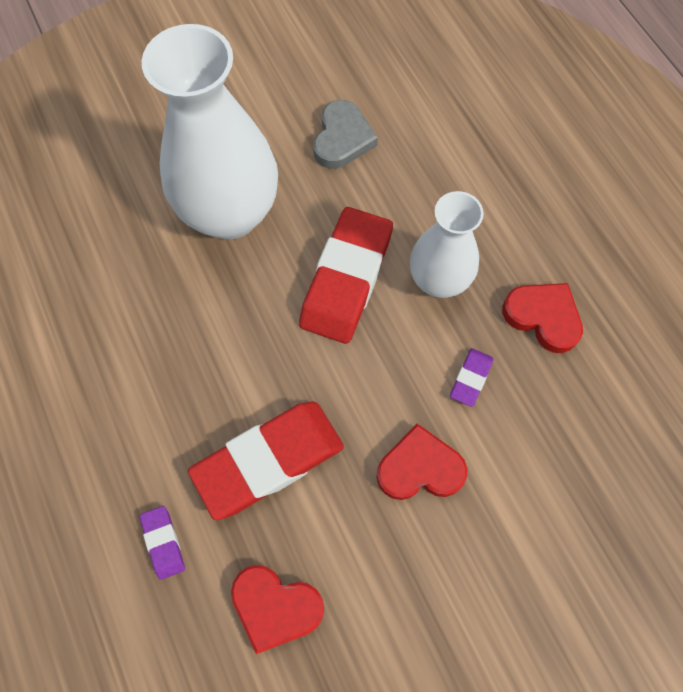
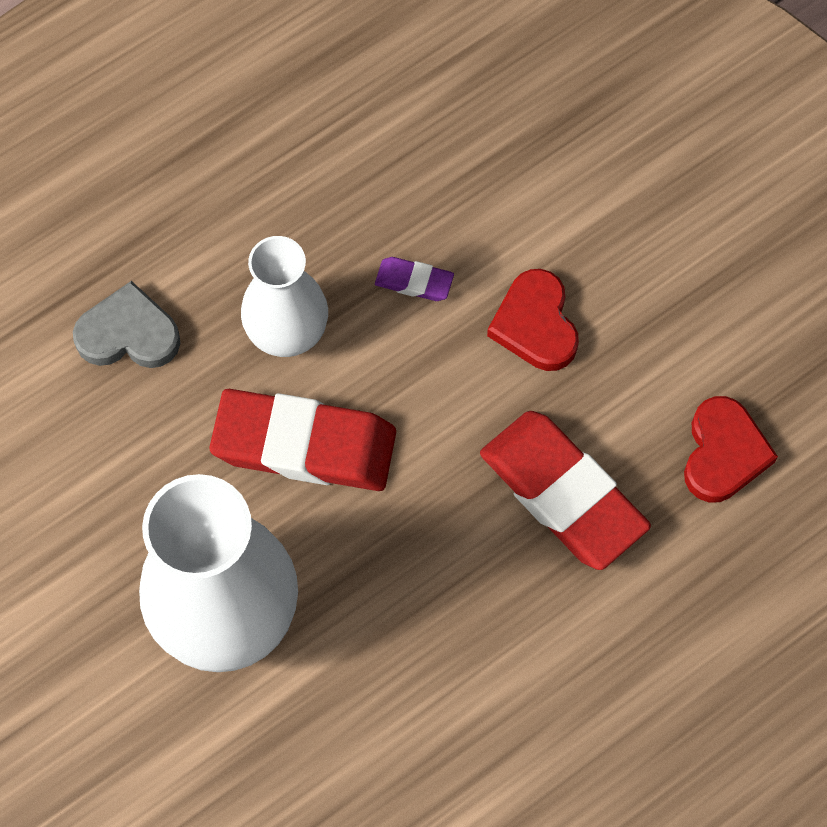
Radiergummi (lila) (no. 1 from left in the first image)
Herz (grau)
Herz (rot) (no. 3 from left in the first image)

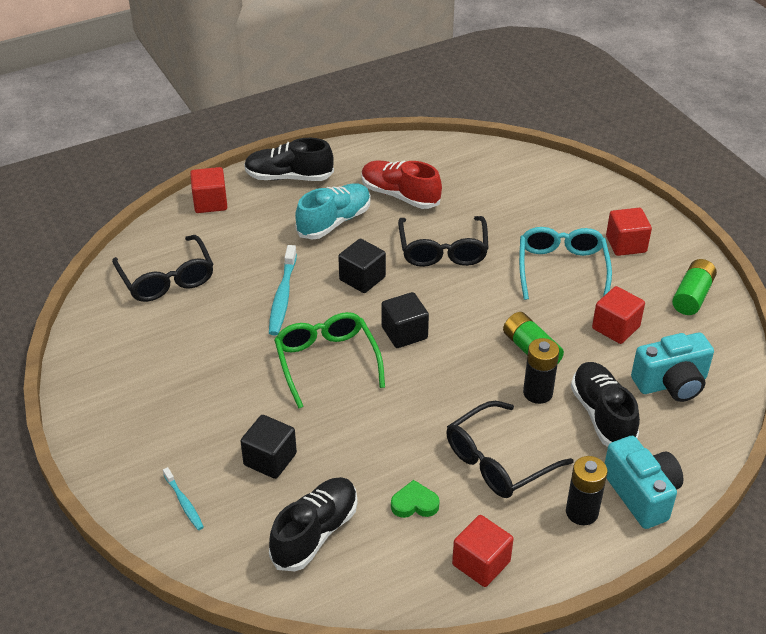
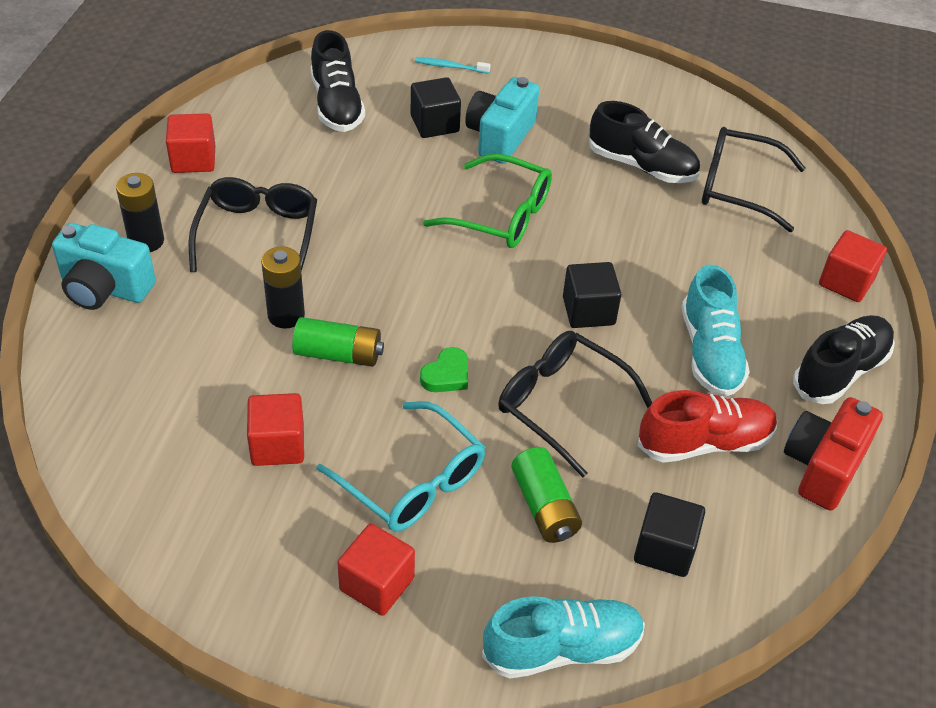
Zahnbürste (türkis) (no. 2 from left in the first image)
Kubus (schwarz) (no. 3 from left)
Herz (grün)
Schuh (schwarz) (no. 2 from left)
Kamera (türkis) (no. 2 from left)
Batterie (grün) (no. 2 from left)
Schuh (türkis) (no. 1 from left)
Kamera (rot)

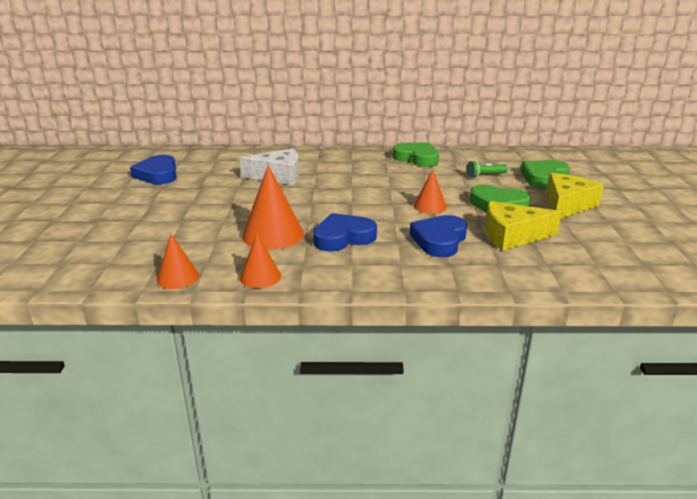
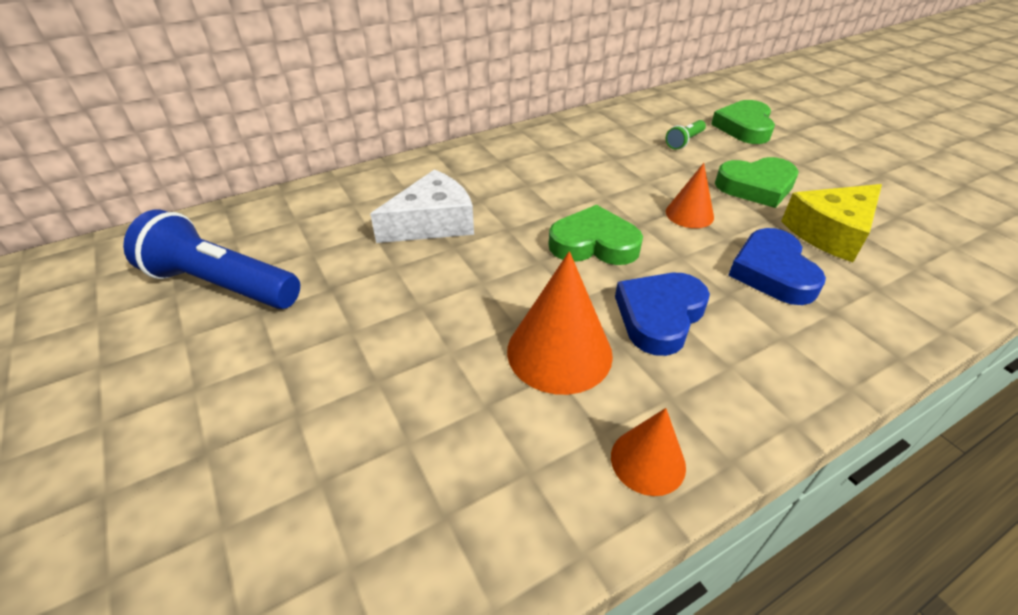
Taschenlampe (blau)
Kegel (orange) (no. 1 from left in the first image)
Herz (grün) (no. 1 from left)
Käse (gelb) (no. 2 from left in the first image)

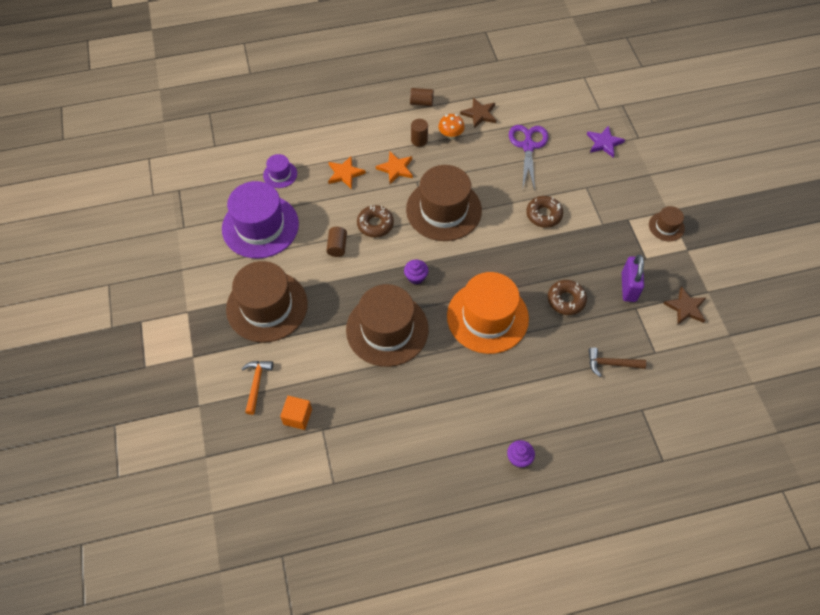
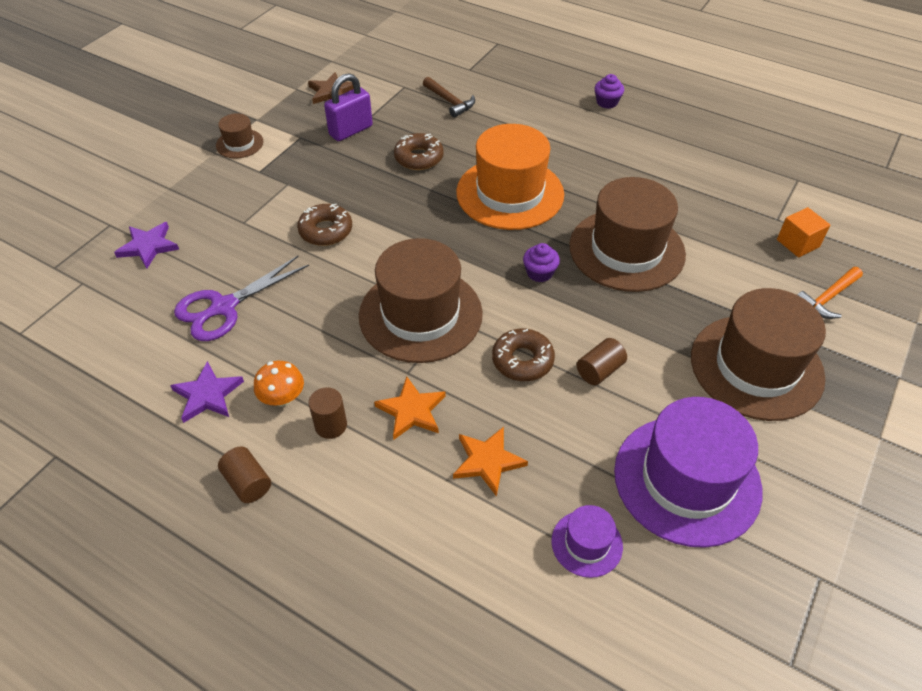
Stern (lila) (no. 2 from left)

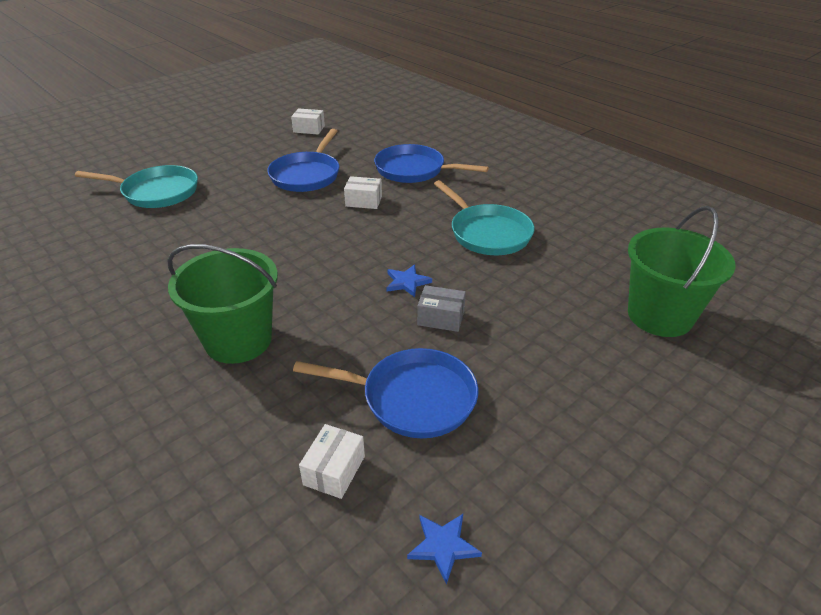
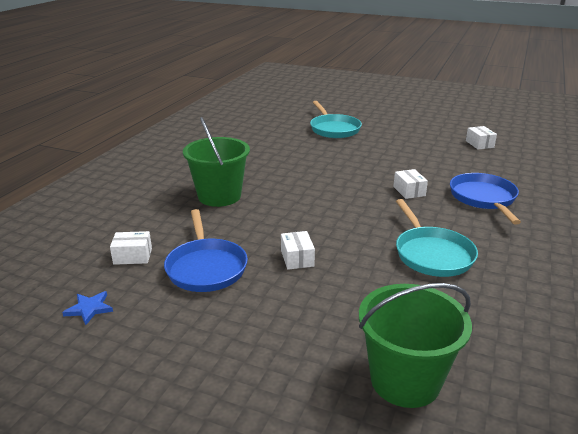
Pfanne (blau) (no. 1 from left in the first image)
Stern (blau) (no. 1 from left in the first image)
Schachtel (weiß) (no. 2 from left)
Pfanne (türkis) (no. 2 from left)

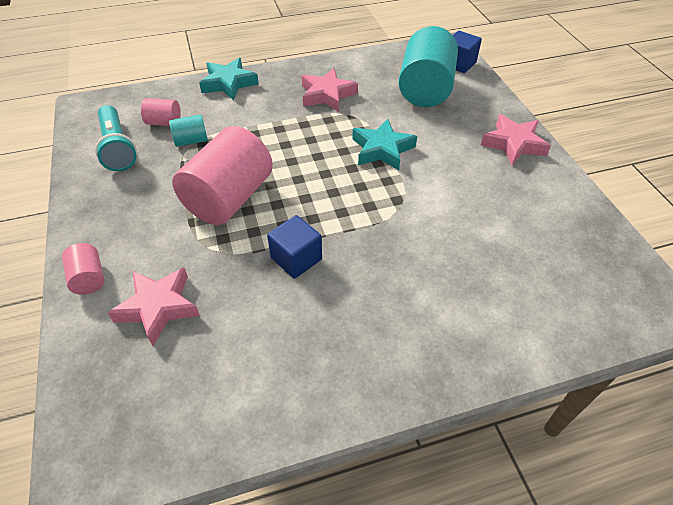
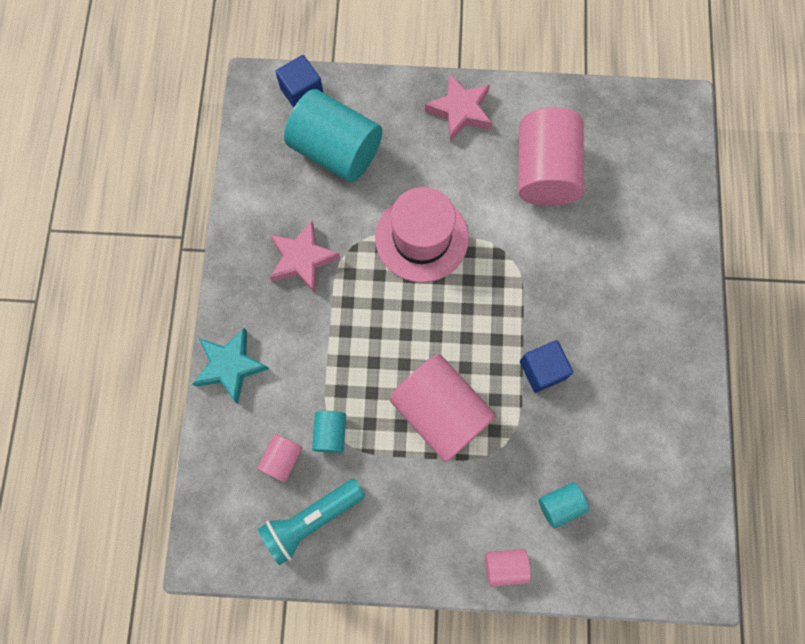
Taschenlampe (türkis)
Vollzylinder (türkis) (no. 3 from left)
Hut (rosa)
Vollzylinder (rosa) (no. 4 from left)

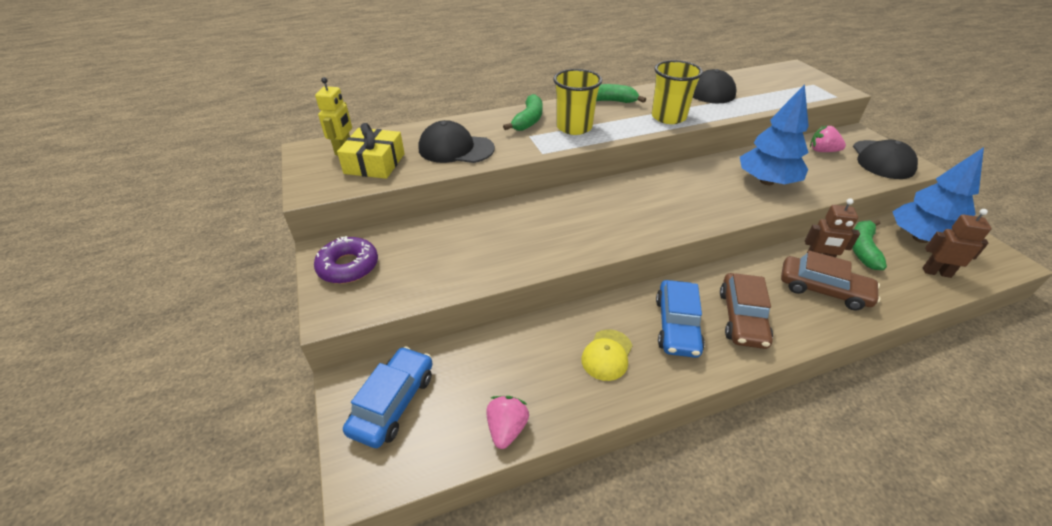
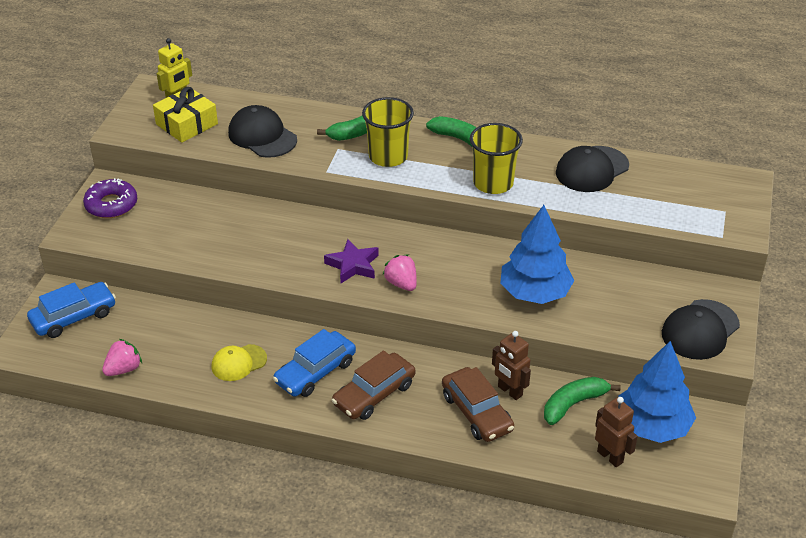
Erdbeere (rosa) (no. 2 from left)
Stern (lila)

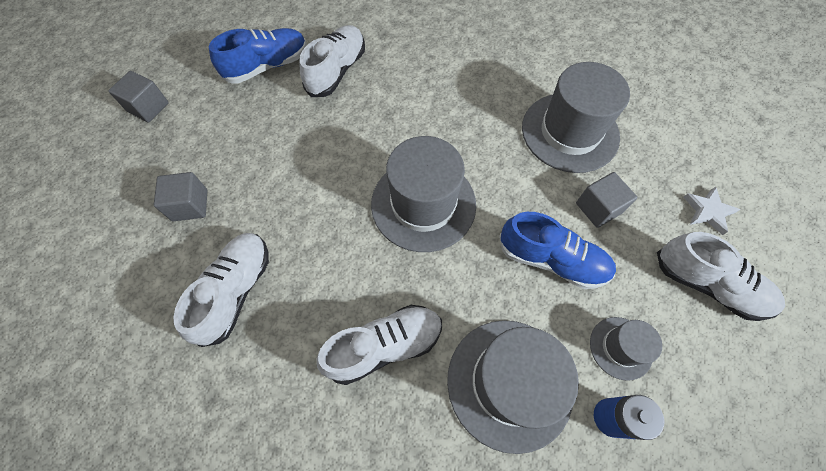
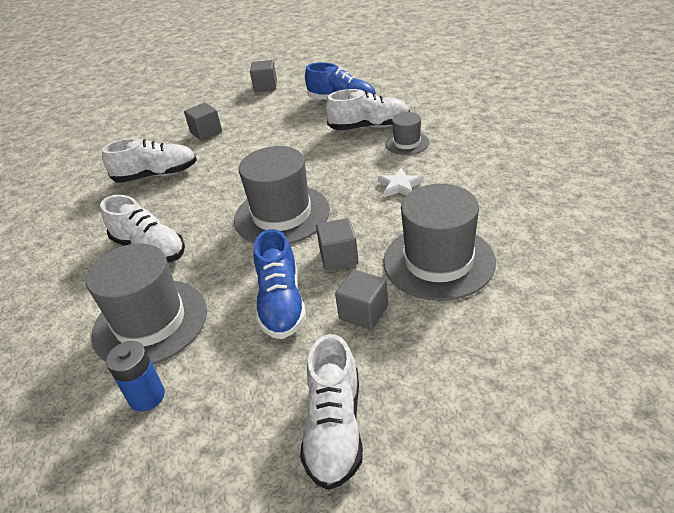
Hut (grau) (no. 3 from left)
Stern (weiß)
Kubus (grau) (no. 3 from left)

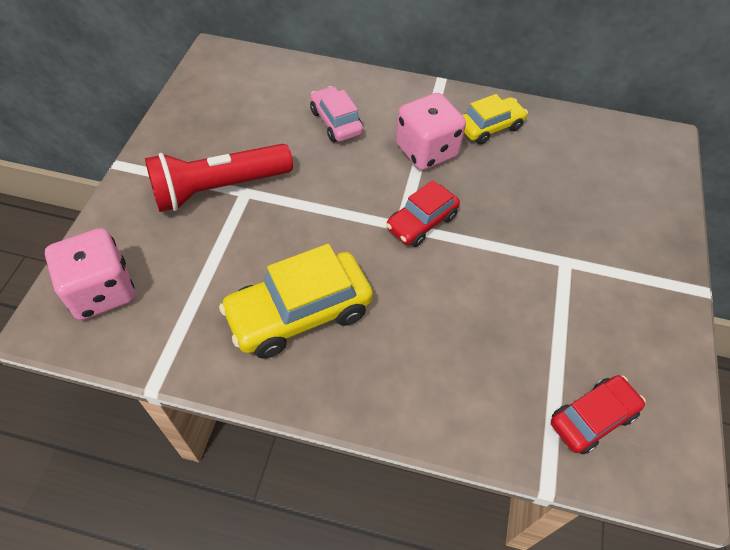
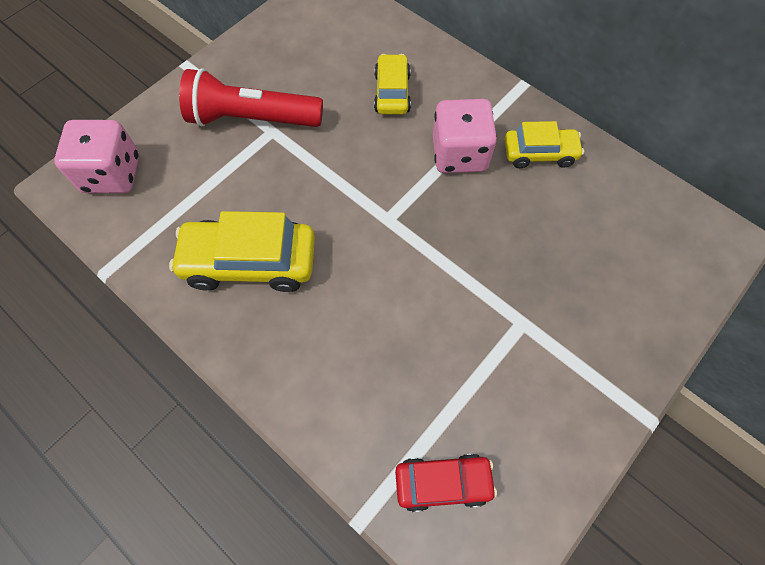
Auto (gelb) (no. 2 from left)
Auto (rot) (no. 1 from left in the first image)

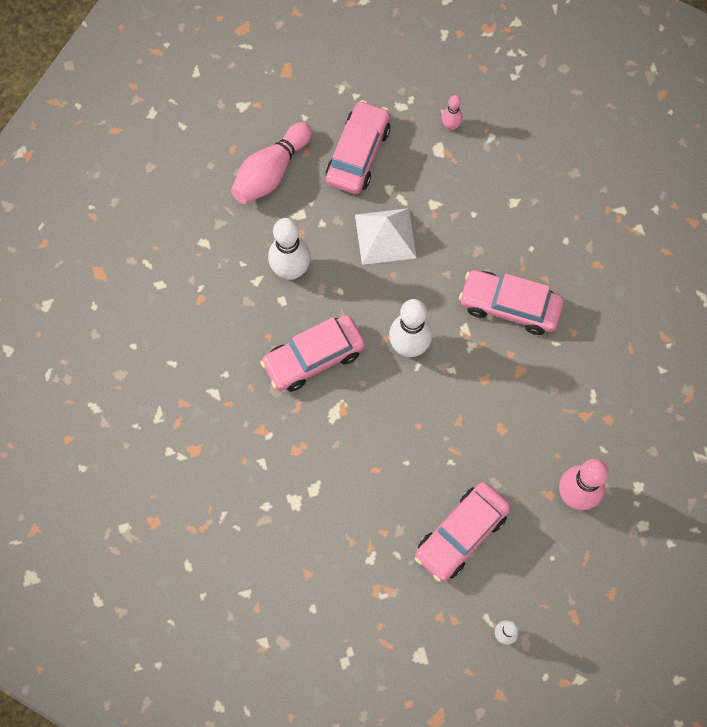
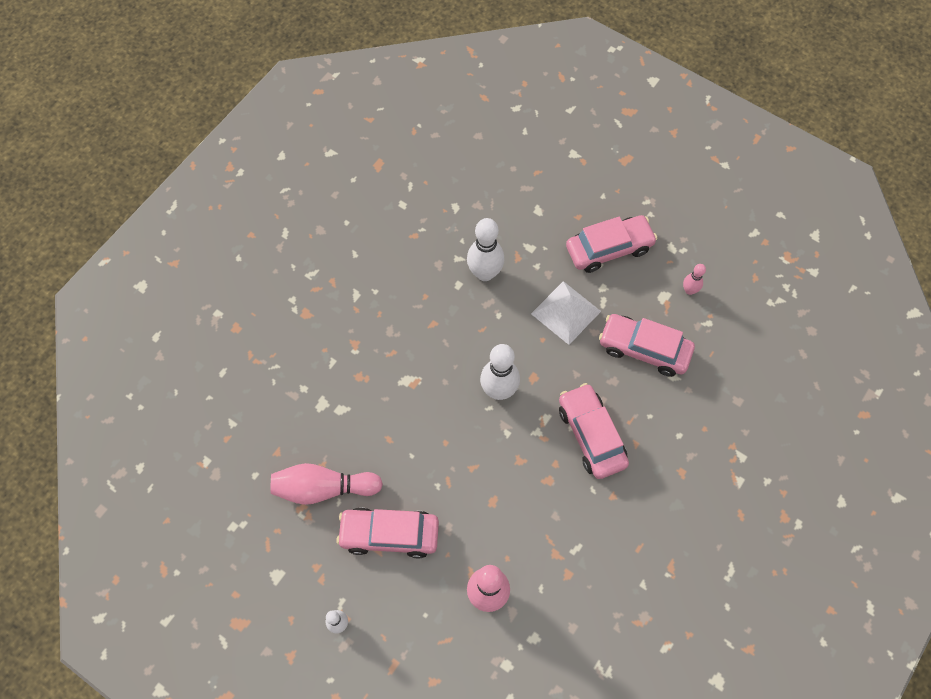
Bowlingkegel (rosa) (no. 1 from left)
Auto (rosa) (no. 4 from left)

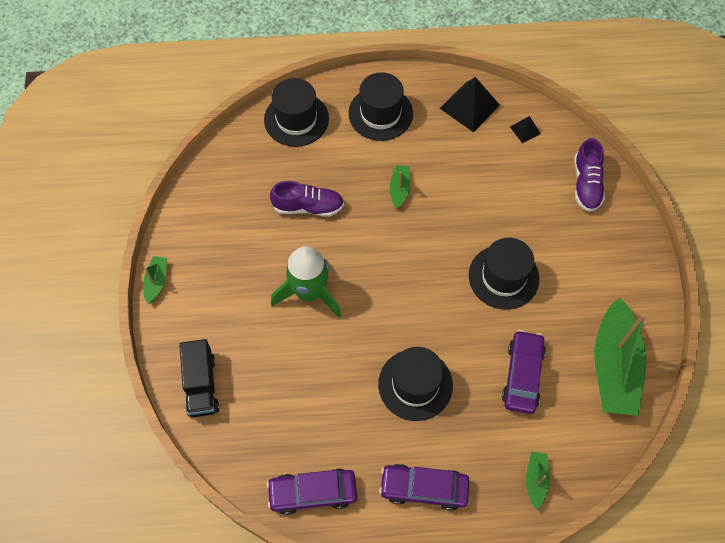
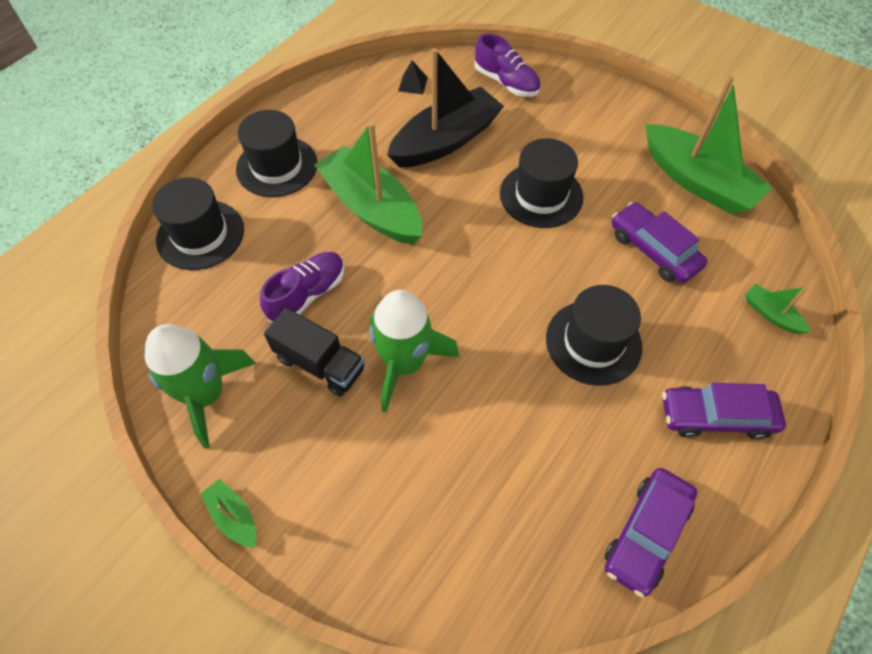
Lastwagen (schwarz)
Auto (lila) (no. 3 from left)
Boot (grün) (no. 2 from left)
Pyramide (schwarz) (no. 1 from left in the first image)
Rakete (grün) (no. 1 from left)
Boot (schwarz)

